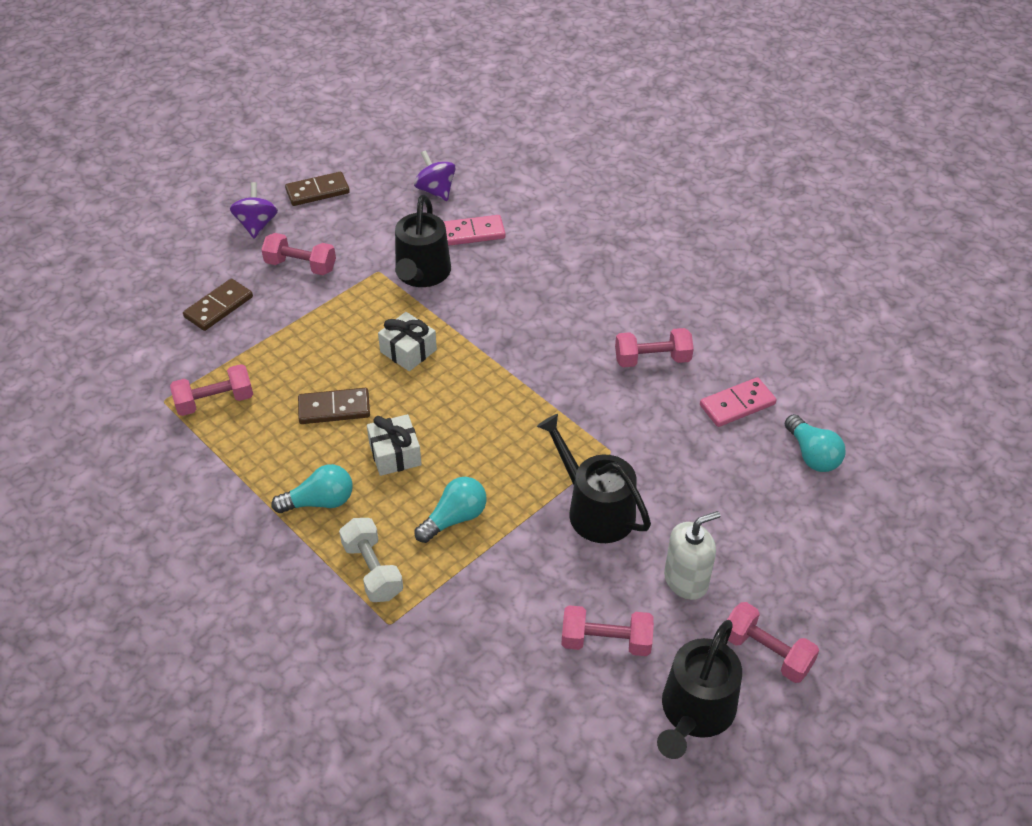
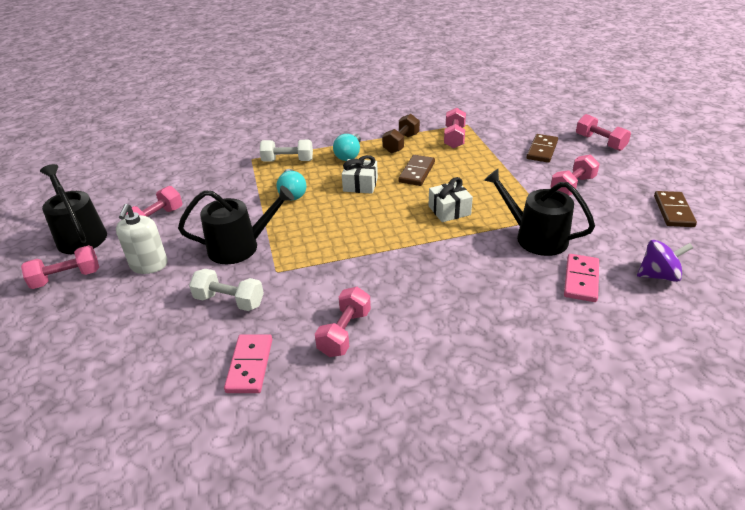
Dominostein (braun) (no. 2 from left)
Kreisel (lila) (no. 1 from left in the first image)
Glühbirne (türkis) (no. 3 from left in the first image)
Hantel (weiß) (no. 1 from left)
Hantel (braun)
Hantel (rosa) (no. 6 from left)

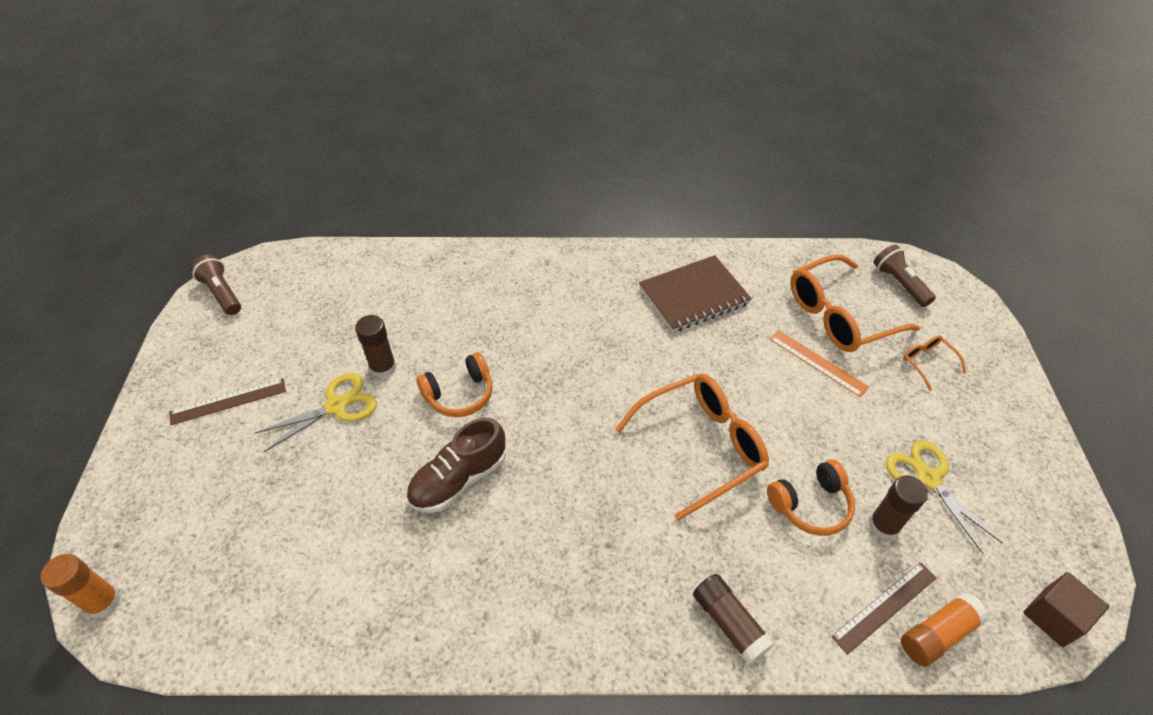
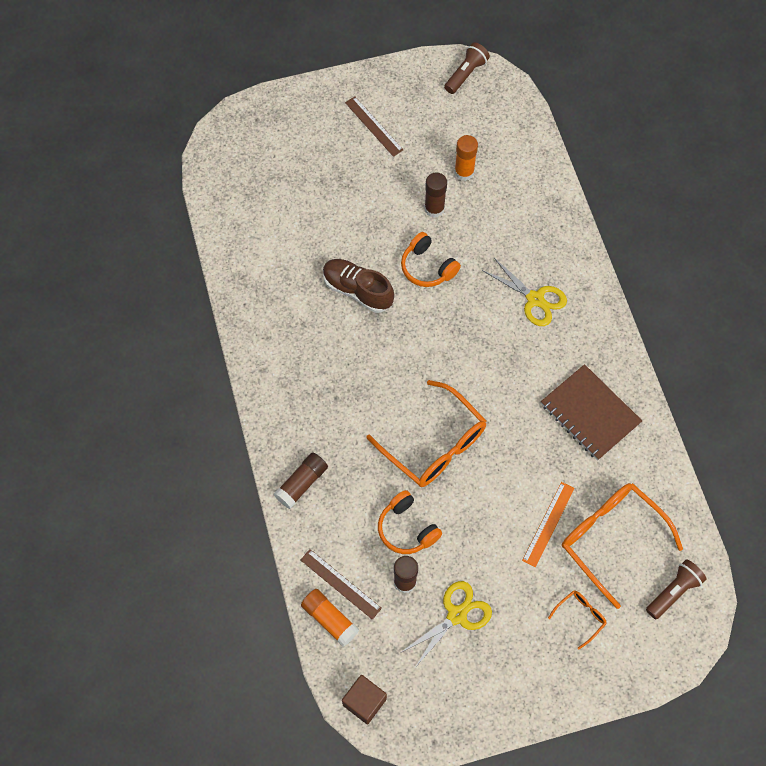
Klebestift (orange) (no. 2 from left)
Schere (gelb) (no. 2 from left)

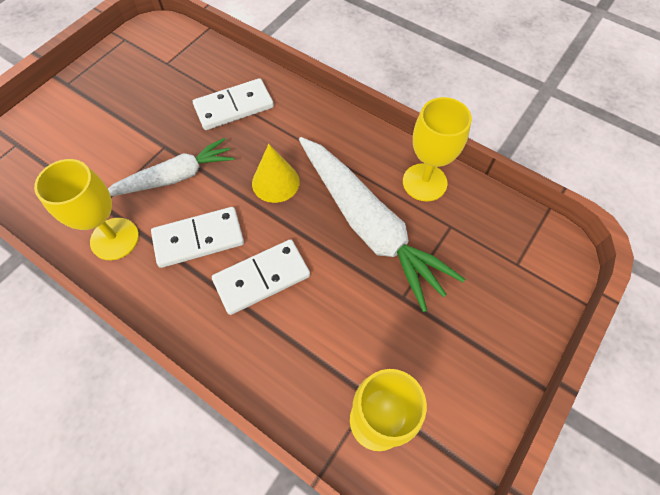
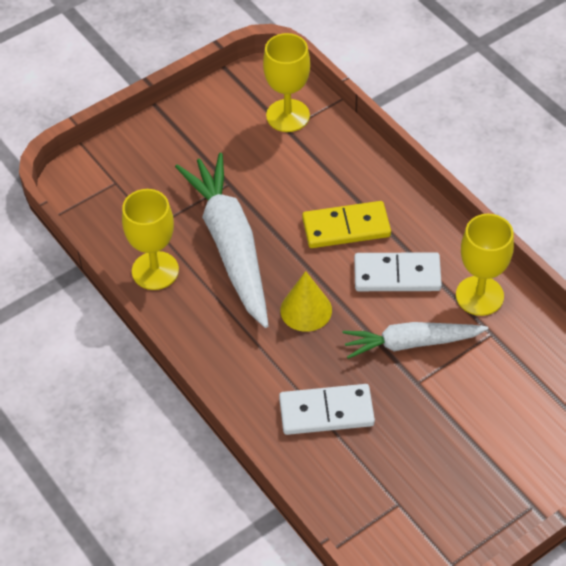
Dominostein (gelb)

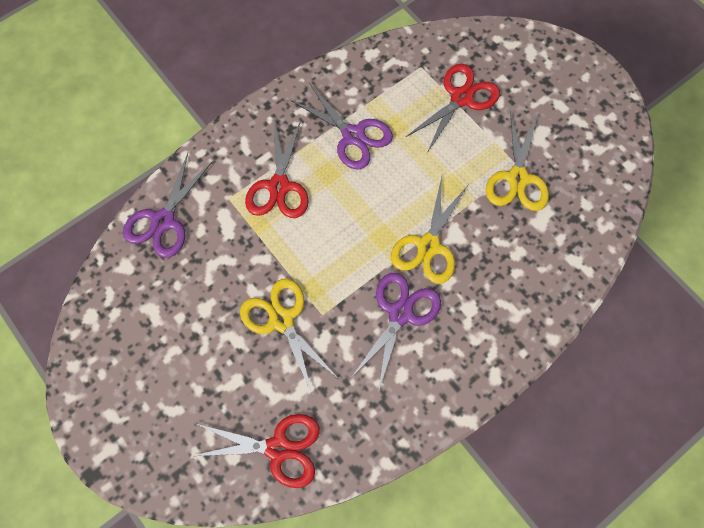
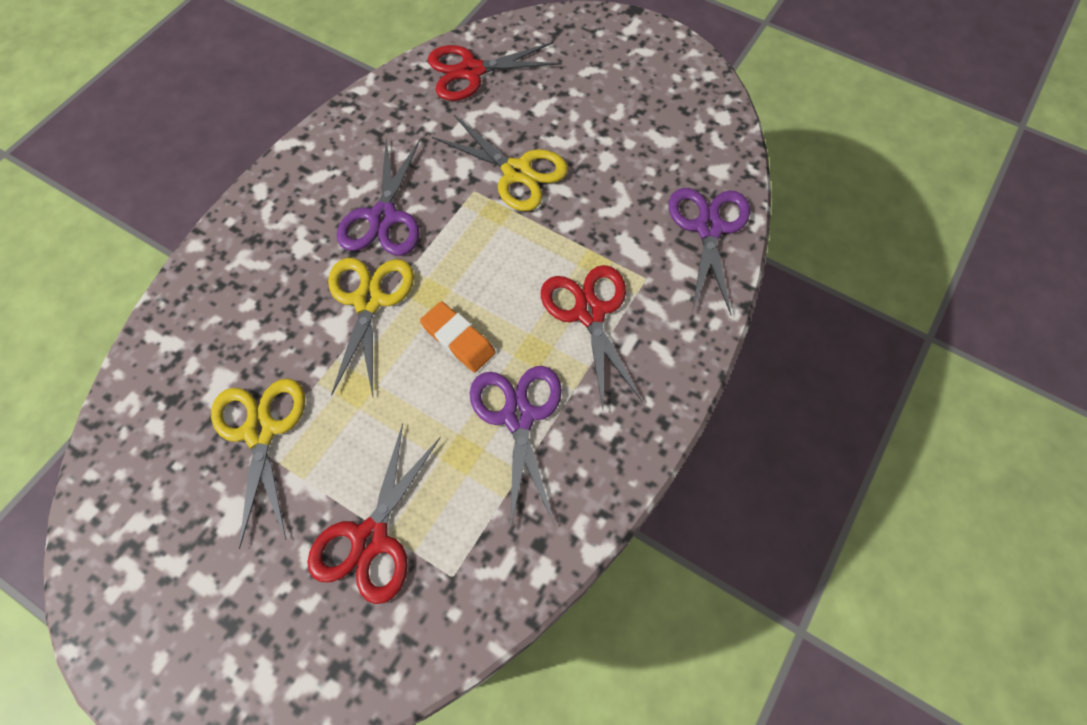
Schere (lila) (no. 2 from left)
Radiergummi (orange)

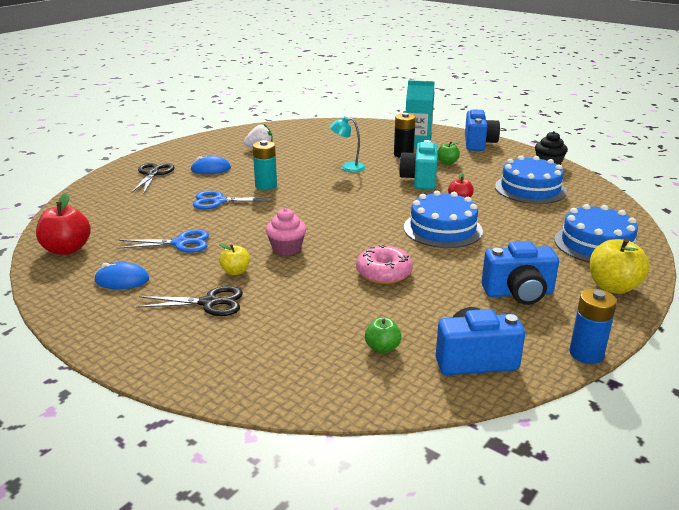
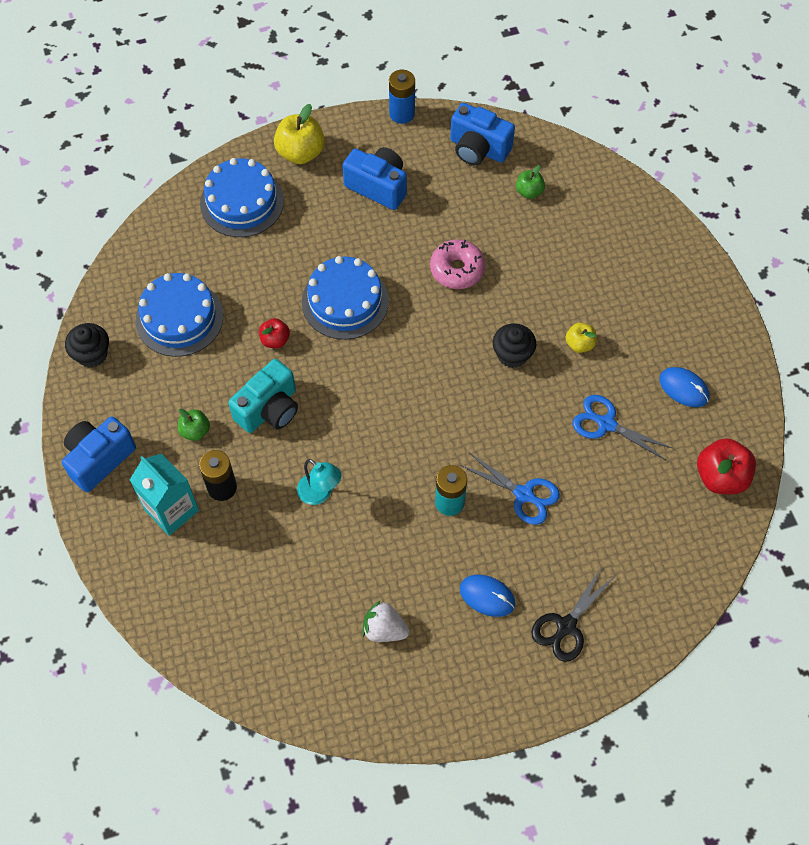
Schere (schwarz) (no. 2 from left in the first image)
Muffin (schwarz) (no. 2 from left)

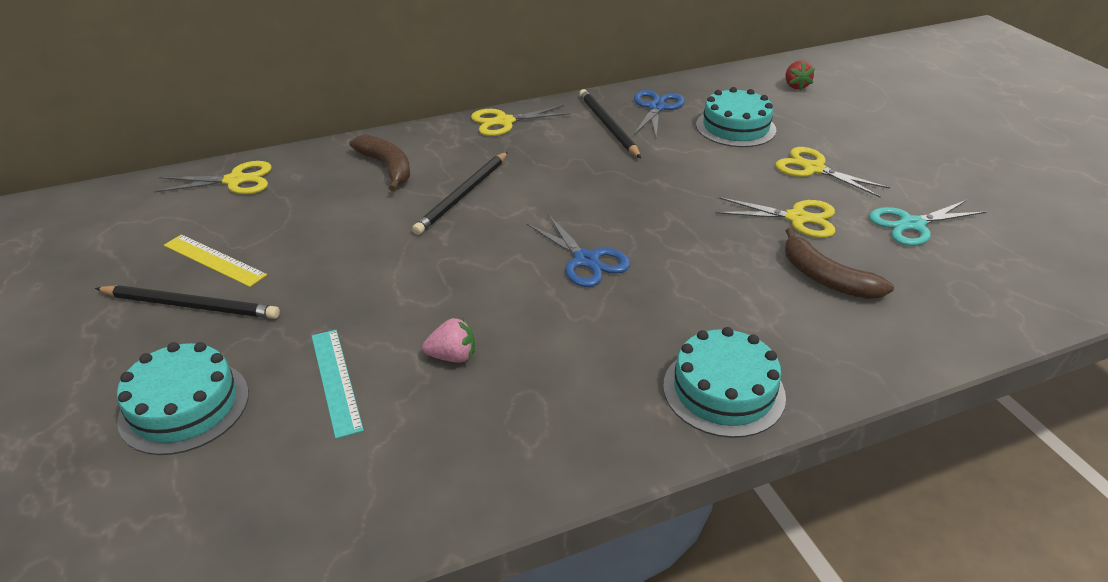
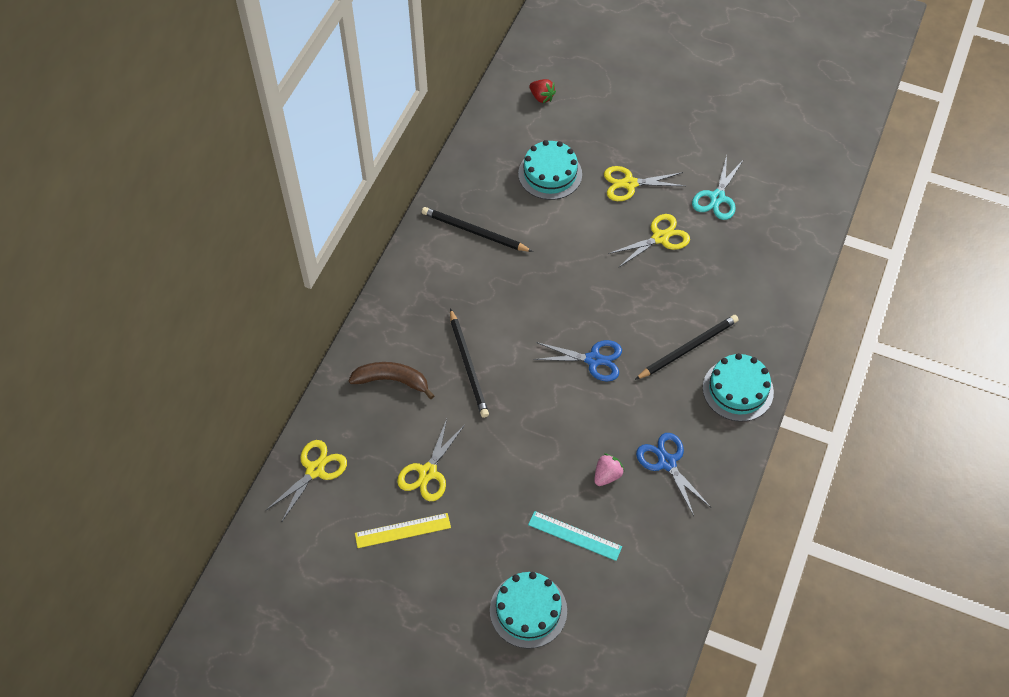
Bleistift (schwarz) (no. 3 from left)
Schere (gelb) (no. 2 from left)
Schere (blau) (no. 2 from left)
Banane (braun) (no. 2 from left in the first image)

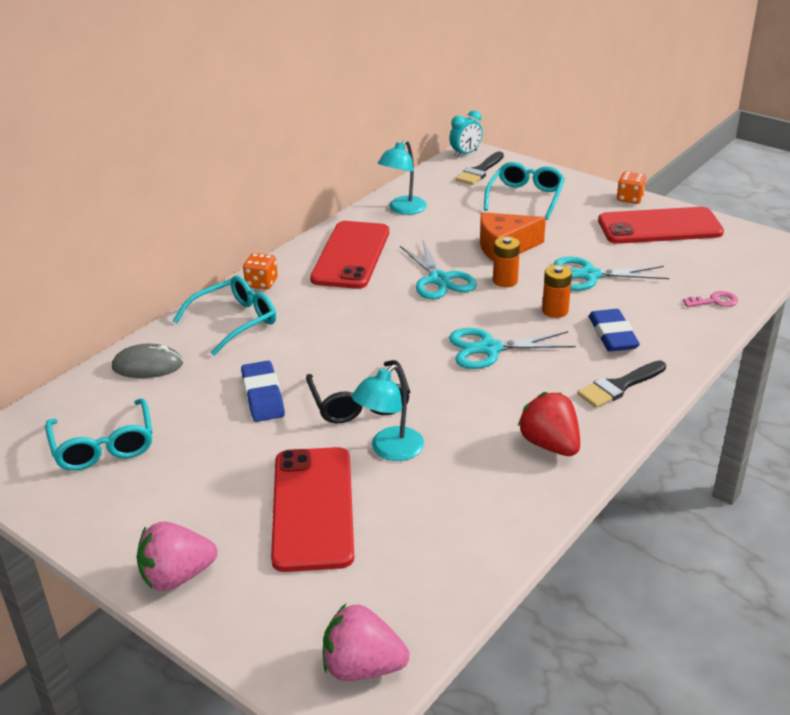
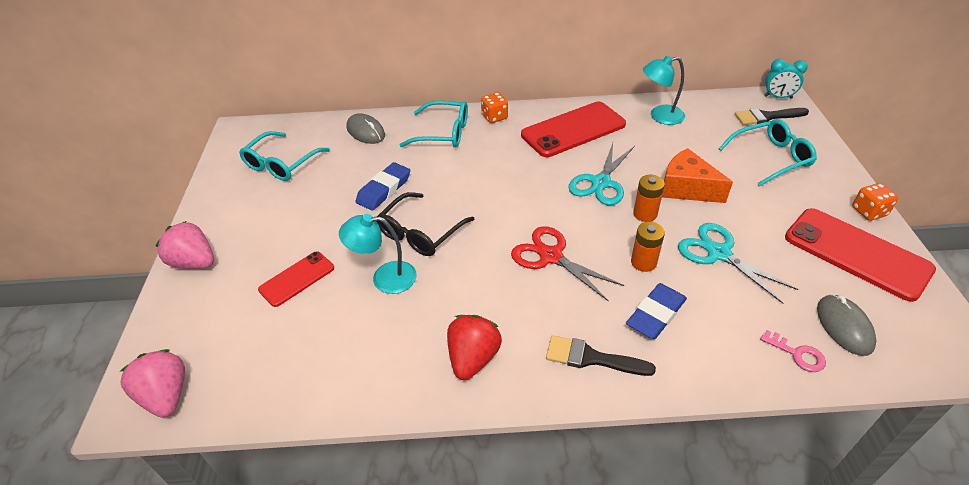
Handy (rot) (no. 1 from left)
Schere (rot)
Computermaus (grau) (no. 2 from left)

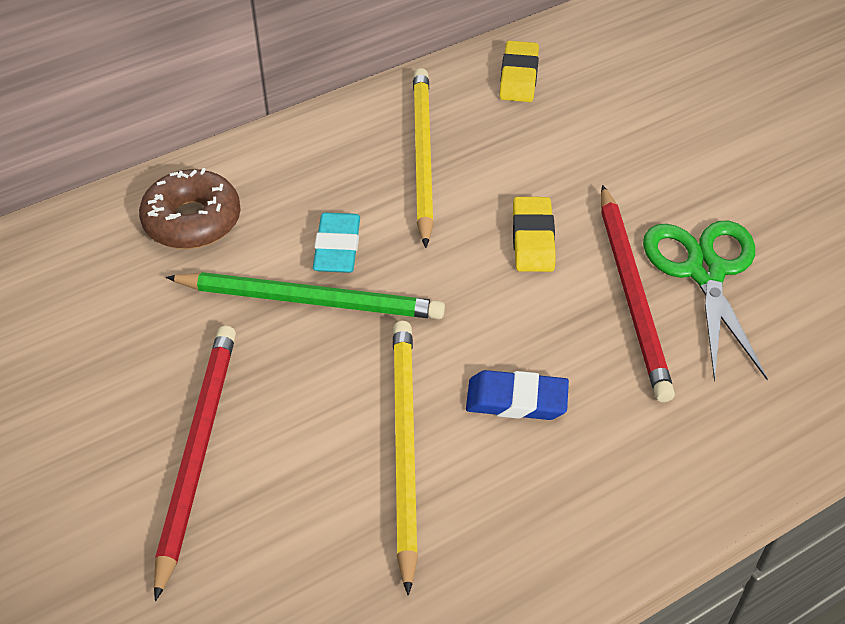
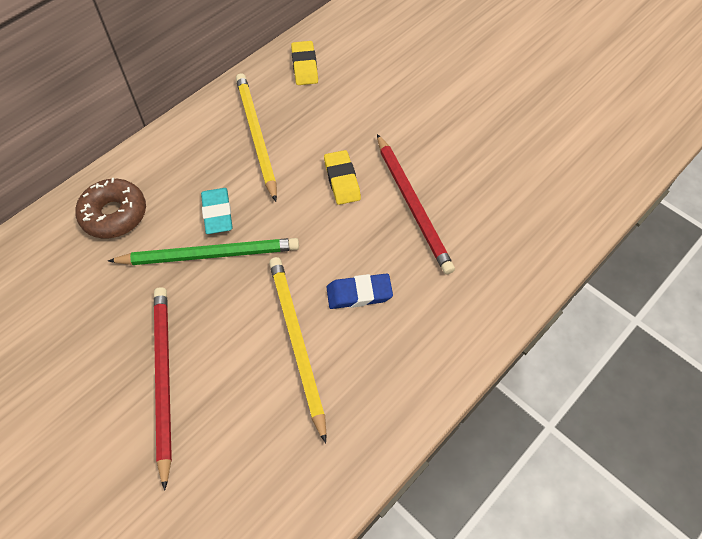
Schere (grün)

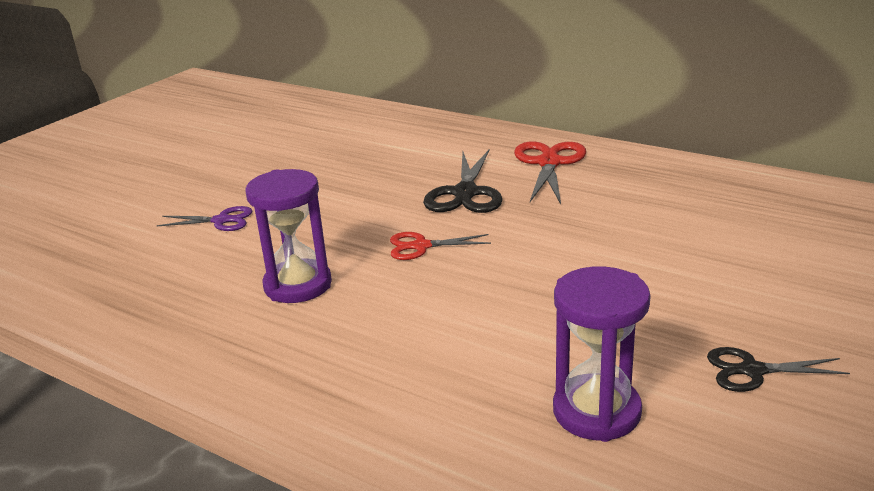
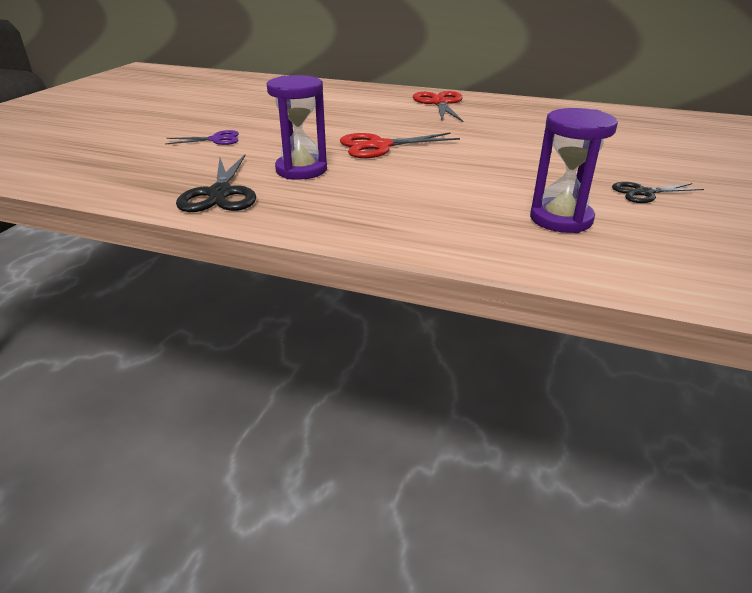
Schere (rot) (no. 1 from left)
Schere (schwarz) (no. 1 from left)

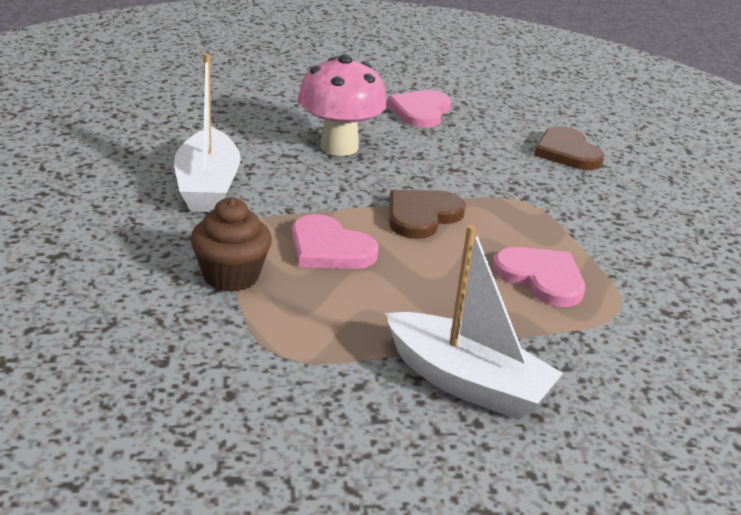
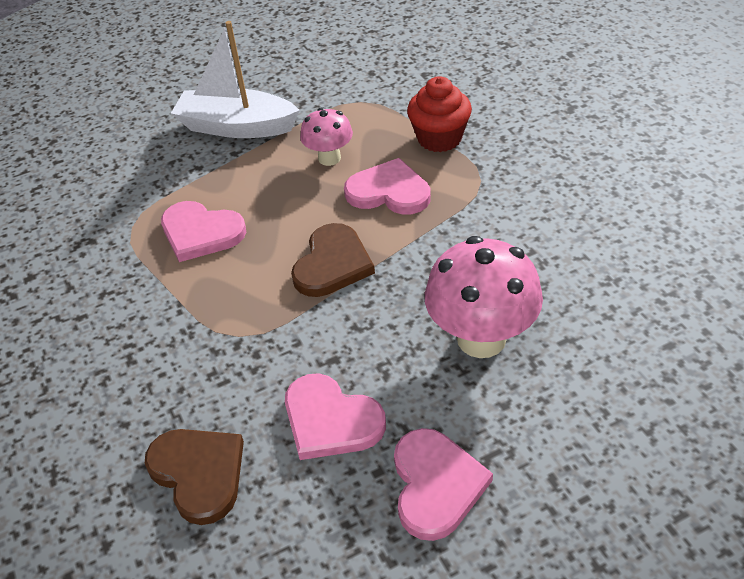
Boot (weiß) (no. 1 from left in the first image)
Muffin (rot)
Herz (rosa) (no. 2 from left)
Pilz (rosa) (no. 1 from left)

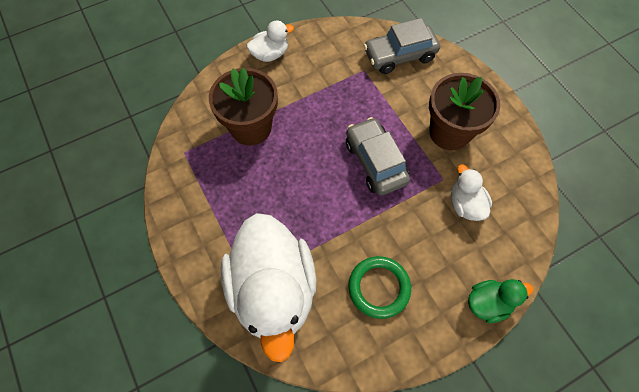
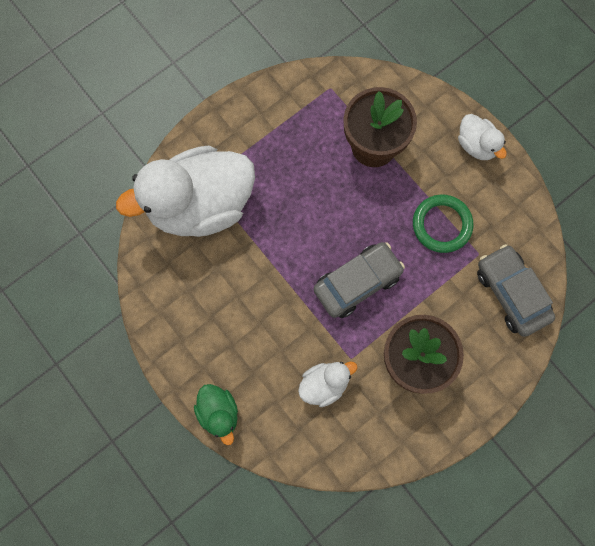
Ring (grün)

